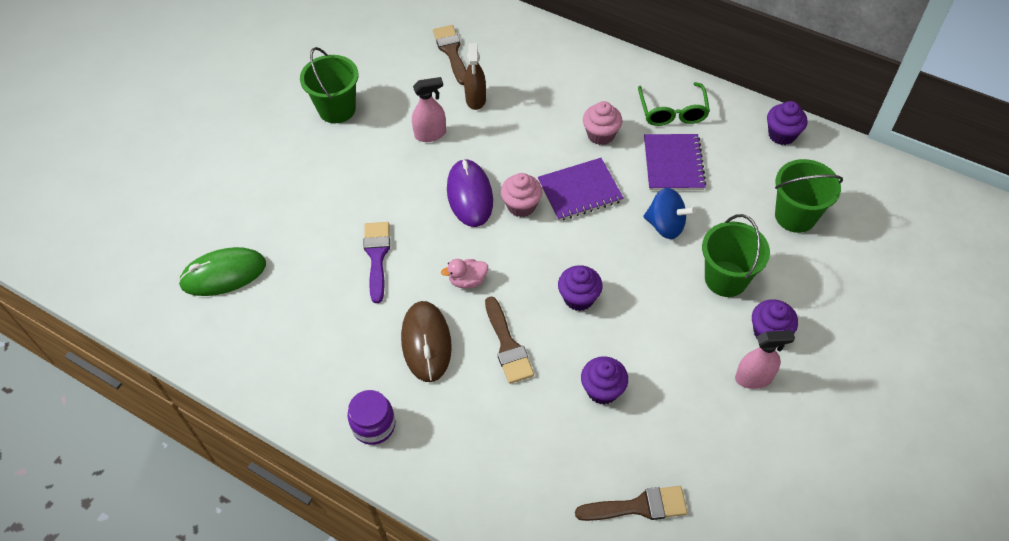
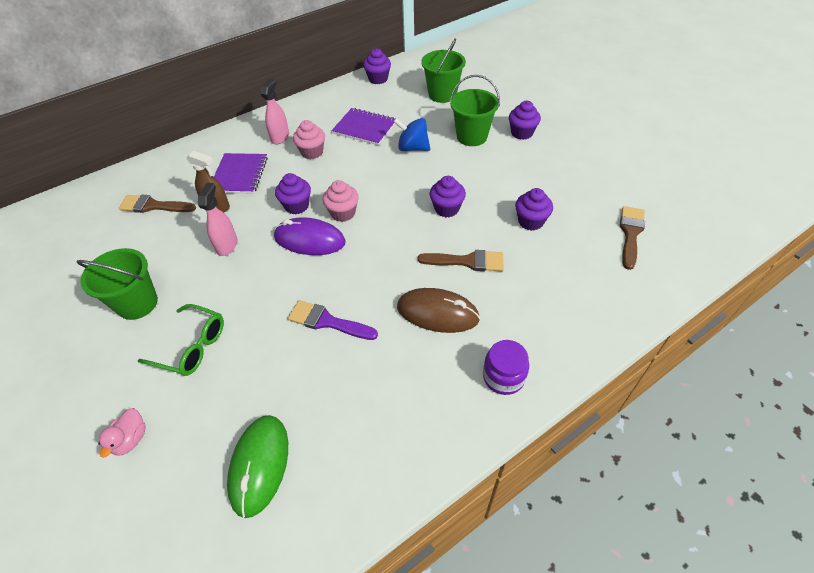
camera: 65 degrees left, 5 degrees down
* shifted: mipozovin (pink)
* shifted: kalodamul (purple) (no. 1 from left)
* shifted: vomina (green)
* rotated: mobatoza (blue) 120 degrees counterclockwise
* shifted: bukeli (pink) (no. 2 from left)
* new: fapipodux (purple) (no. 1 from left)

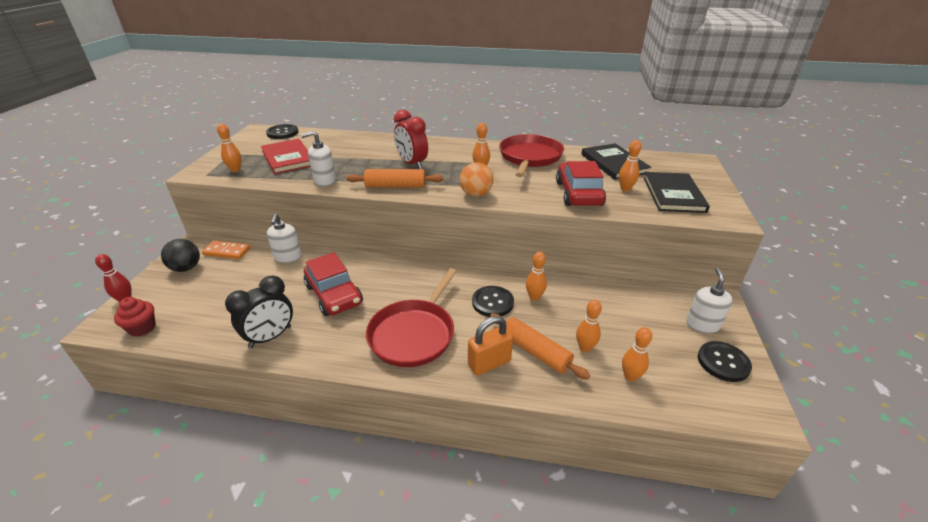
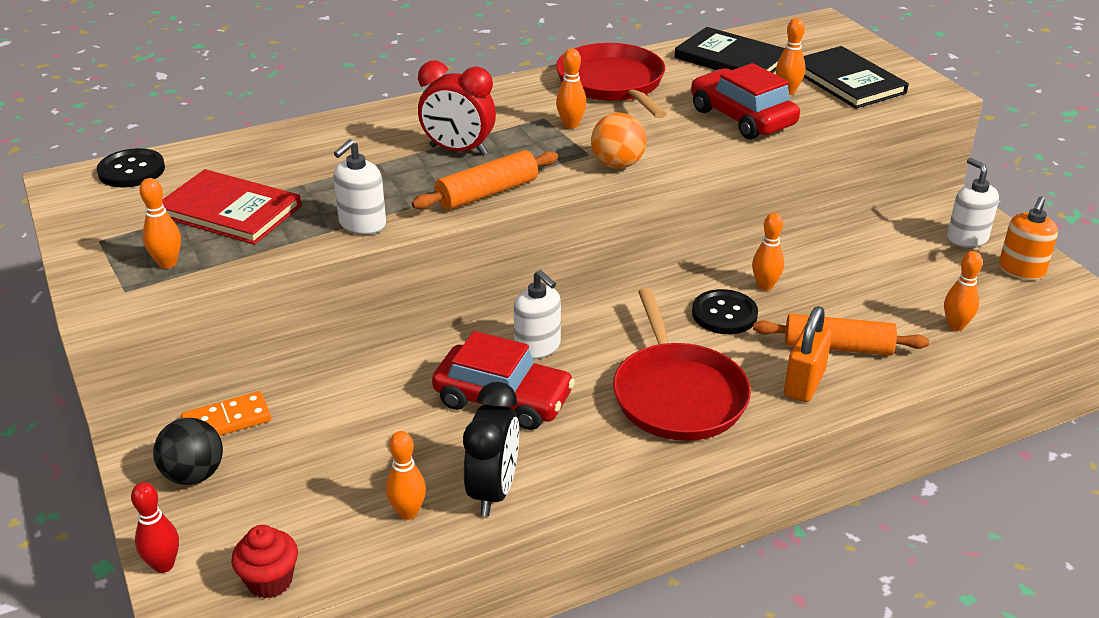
camera: 35 degrees left, 0 degrees up
* shifted: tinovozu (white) (no. 1 from left in the first image) to tinovozu (white) (no. 2 from left)
* shifted: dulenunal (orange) (no. 4 from left in the first image) to dulenunal (orange) (no. 2 from left)
* swapped: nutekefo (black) (no. 3 from left) to tinovozu (orange)

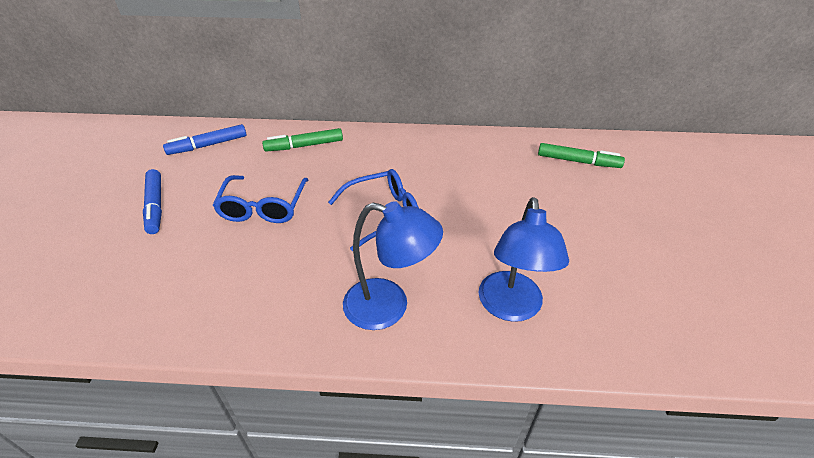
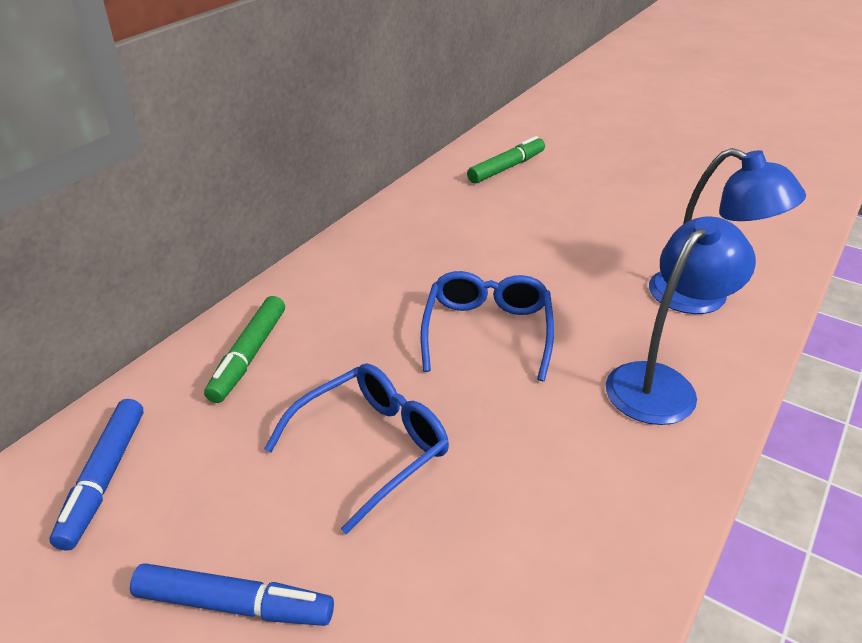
camera: 60 degrees left, 5 degrees down
* rotated: vomina (blue) (no. 1 from left) 75 degrees counterclockwise

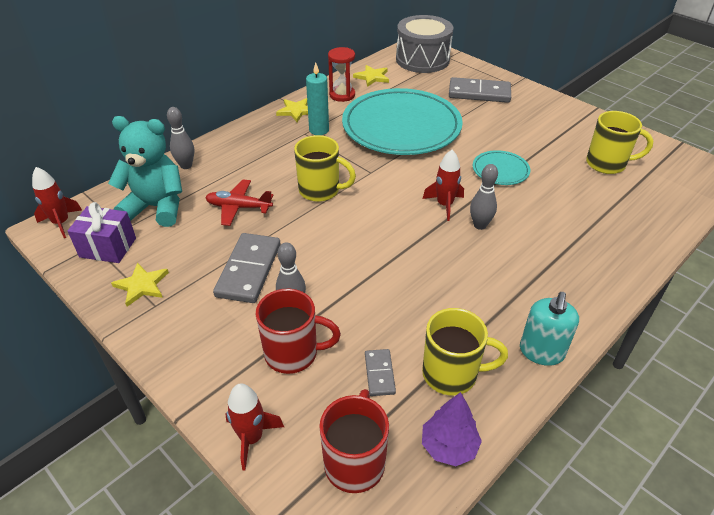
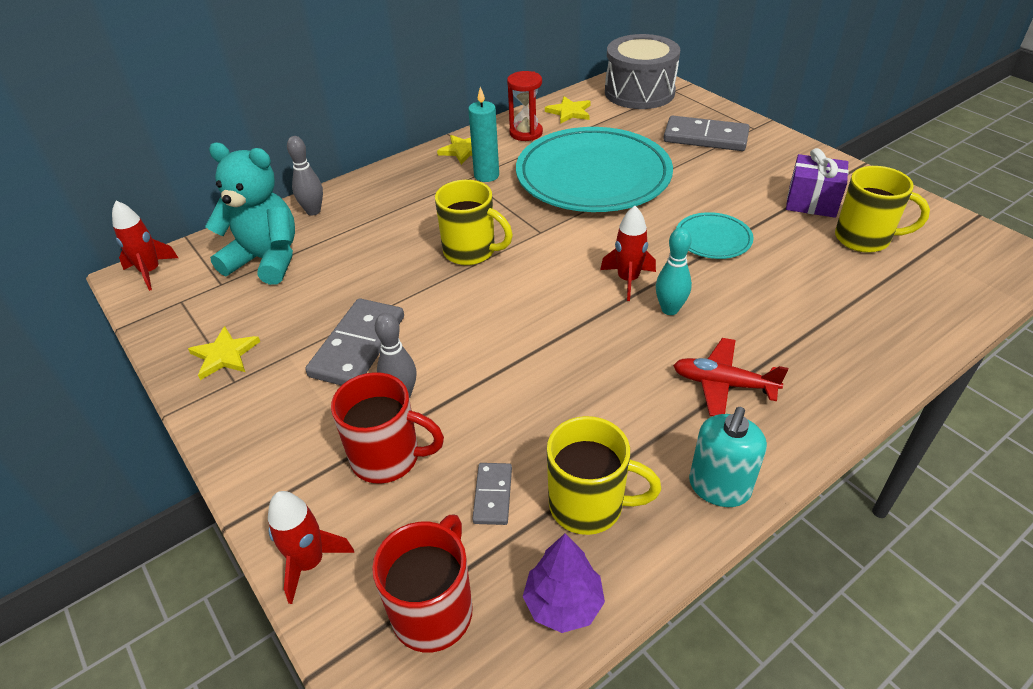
camera: 10 degrees right, 0 degrees up
* shifted: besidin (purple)
* shifted: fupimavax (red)
* repainted: dulenunal (grey) (no. 3 from left) to dulenunal (turquoise)

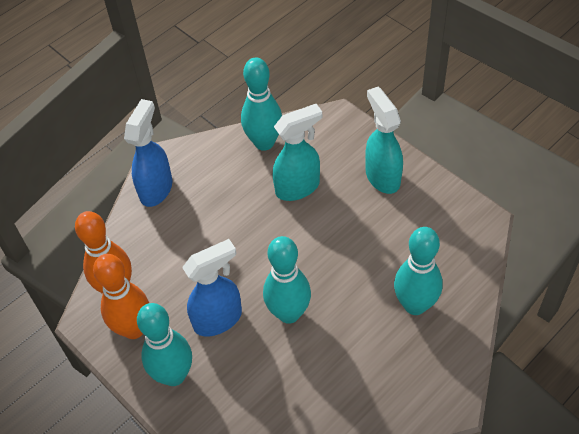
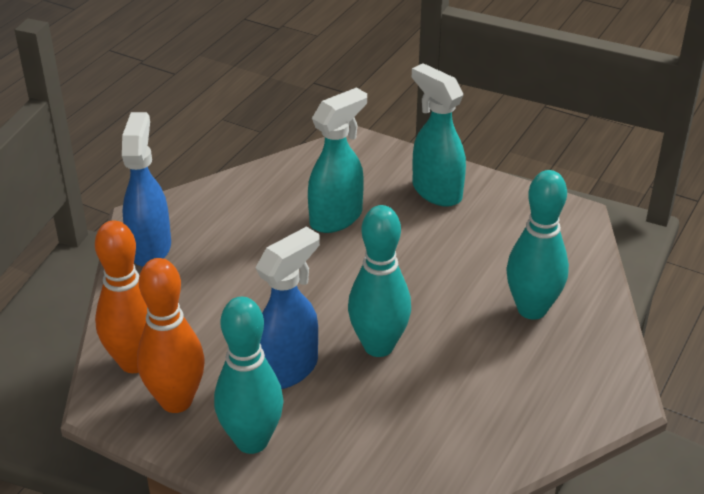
camera: 20 degrees left, 15 degrees down
* gone: dulenunal (turquoise) (no. 2 from left)

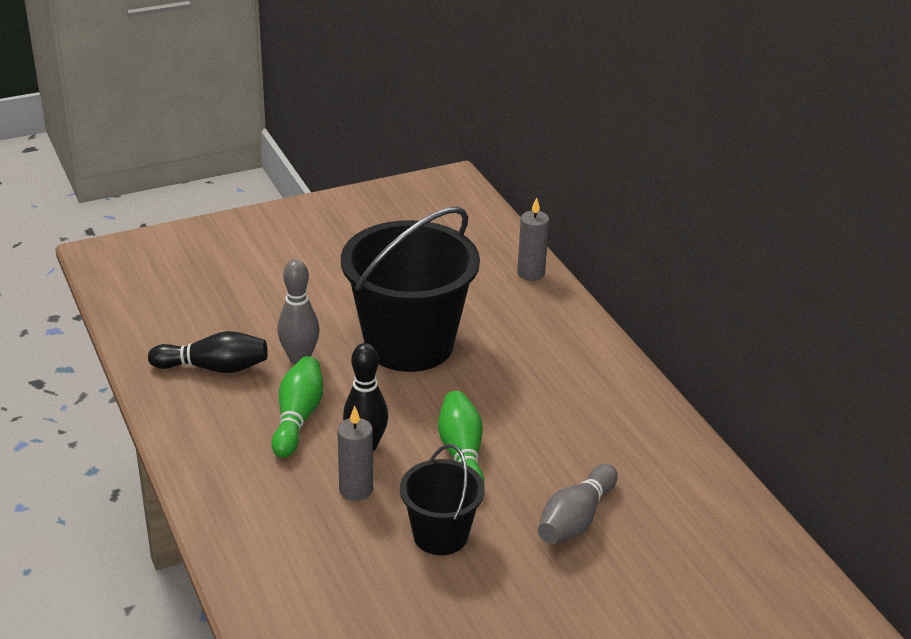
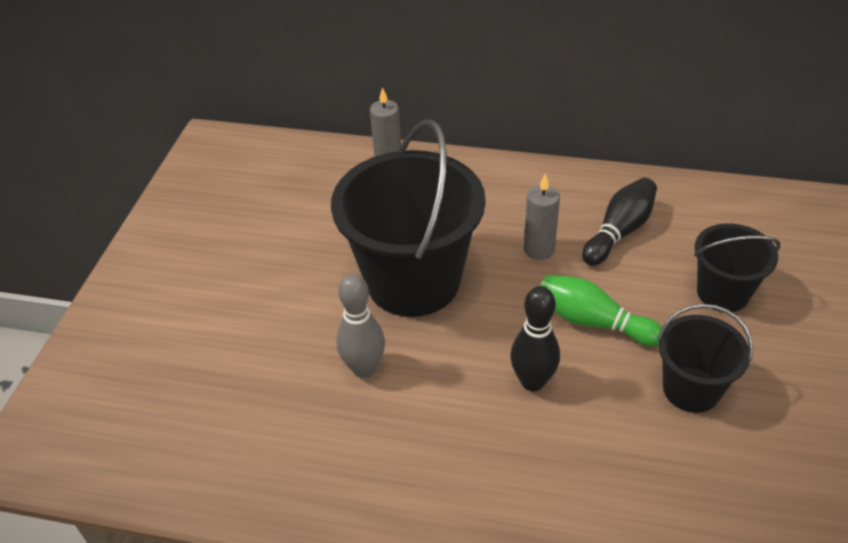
camera: 50 degrees left, 10 degrees up
* shifted: dulenunal (black) (no. 1 from left in the first image) to dulenunal (black) (no. 2 from left)
* gone: dulenunal (green) (no. 1 from left)
* shifted: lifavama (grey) (no. 1 from left in the first image) to lifavama (grey) (no. 2 from left)
* swapped: dulenunal (grey) (no. 2 from left) to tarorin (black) (no. 3 from left)

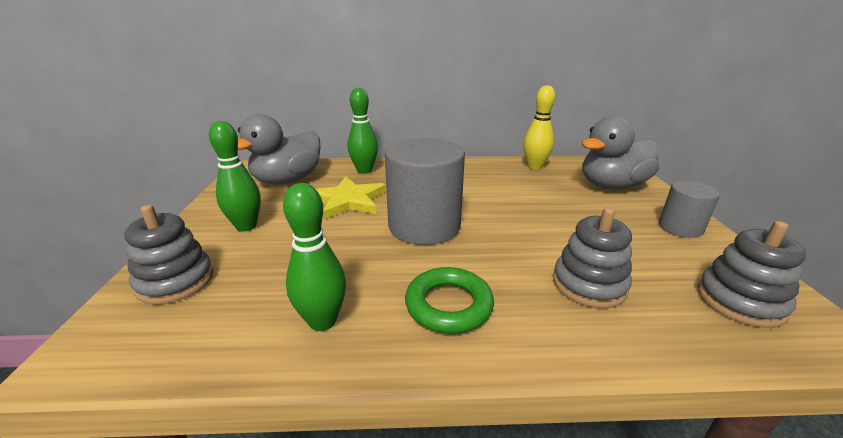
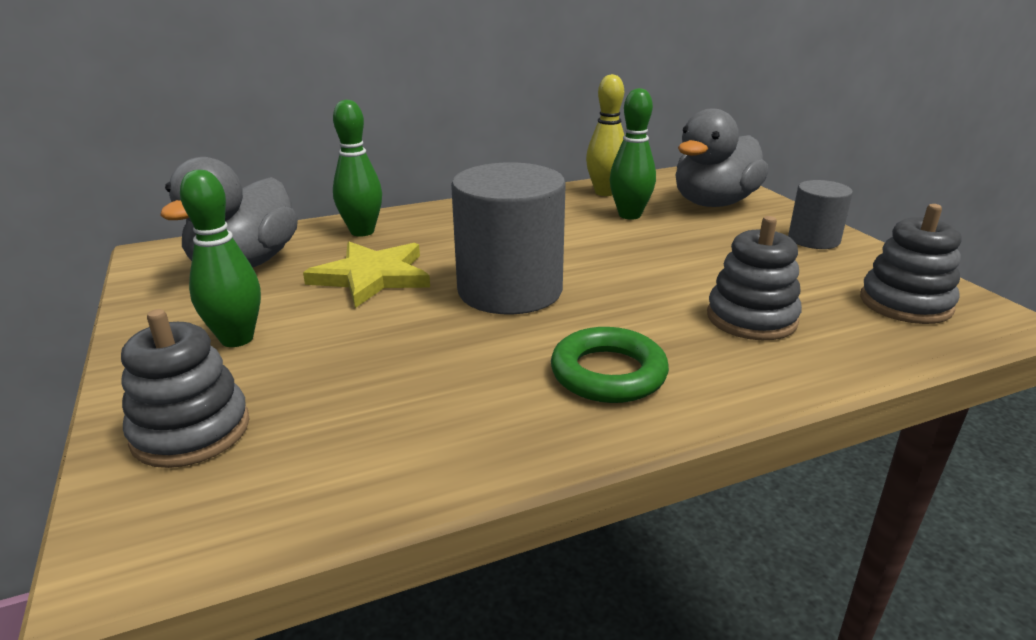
camera: 20 degrees left, 0 degrees up
* shifted: dulenunal (green) (no. 2 from left in the first image) to dulenunal (green) (no. 3 from left)

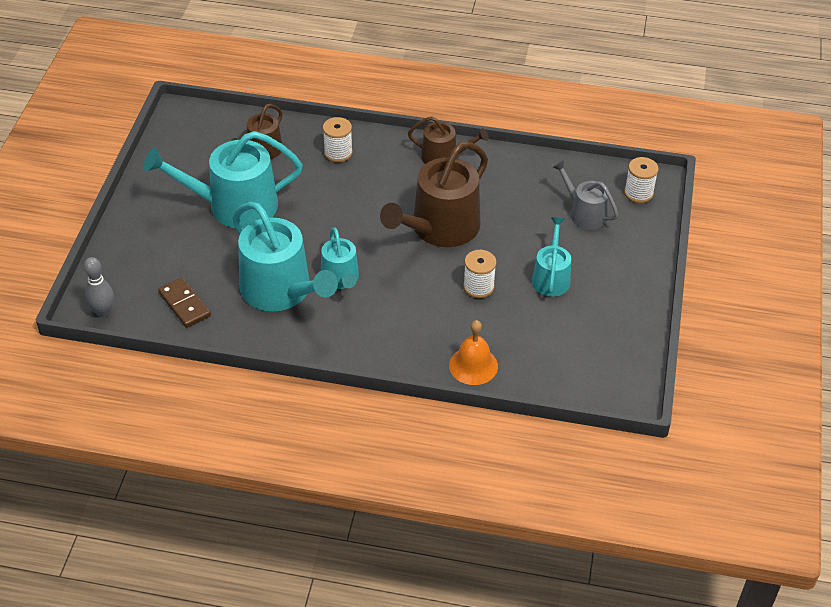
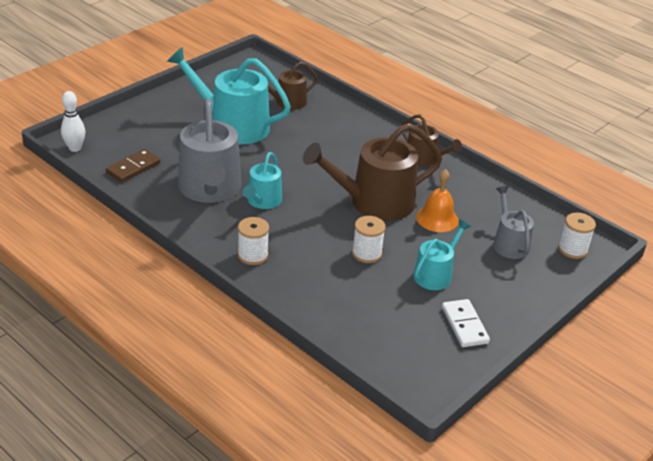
camera: 30 degrees right, 10 degrees down
* repainted: dulenunal (grey) to dulenunal (white)
* rotated: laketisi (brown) 45 degrees clockwise
* repainted: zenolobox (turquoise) (no. 2 from left) to zenolobox (grey) (no. 1 from left)
* shifted: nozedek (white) (no. 1 from left)
* shifted: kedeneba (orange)
* new: laketisi (white)

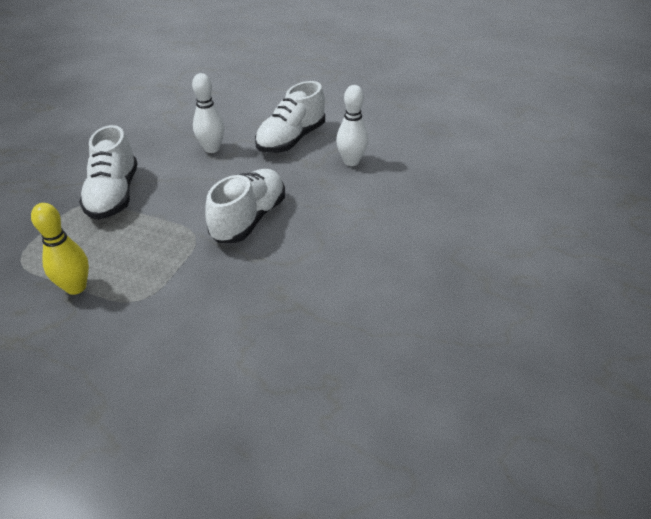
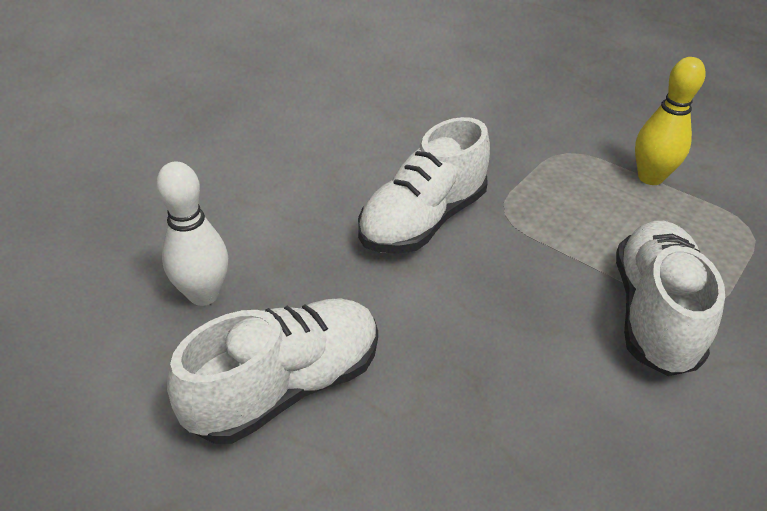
camera: 165 degrees left, 0 degrees up
* gone: dulenunal (white) (no. 1 from left)

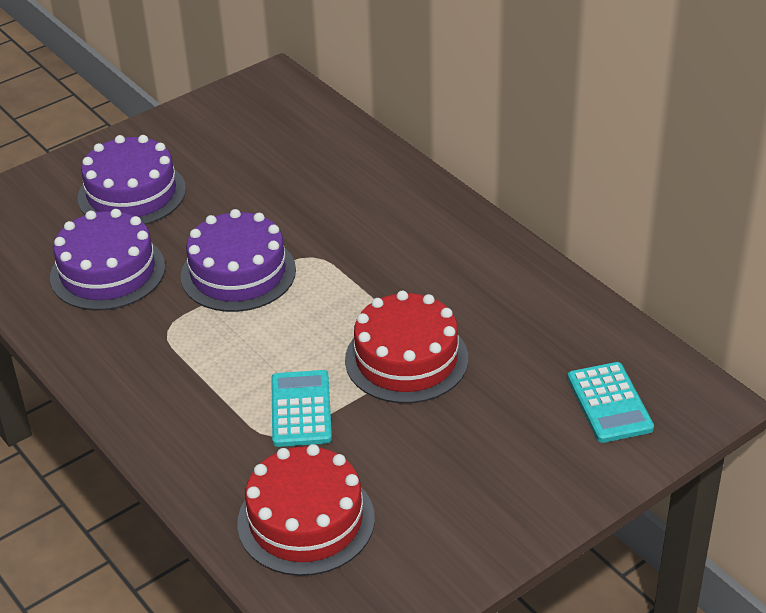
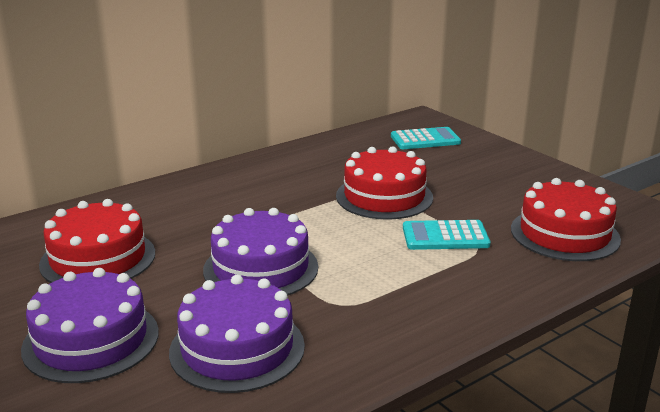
camera: 90 degrees left, 15 degrees down
* new: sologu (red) (no. 1 from left)

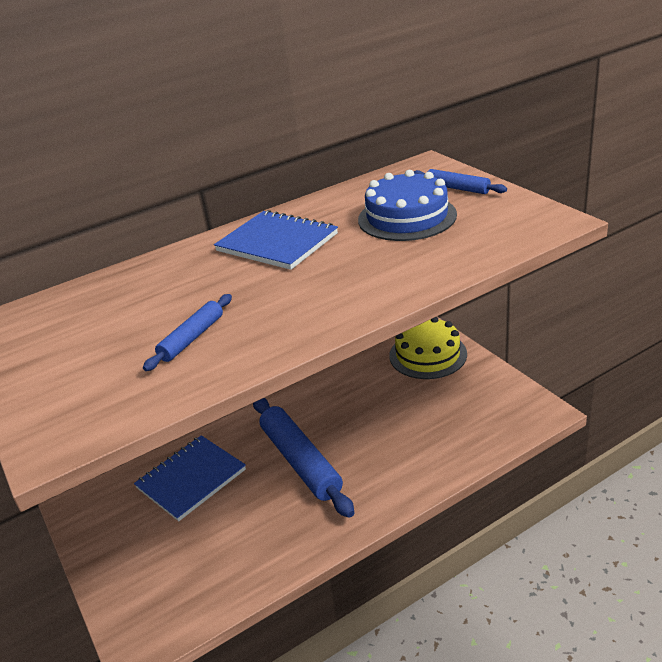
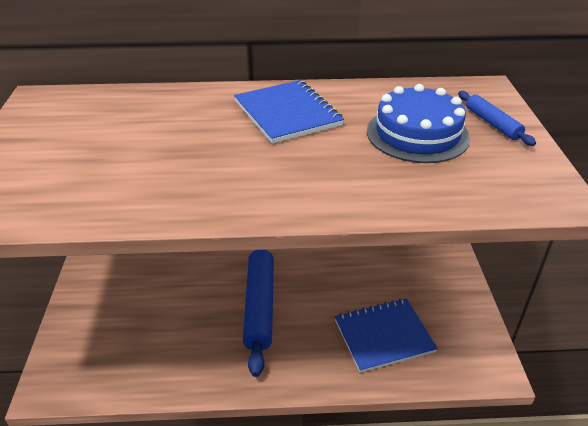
camera: 25 degrees right, 5 degrees up
* shifted: kalodamul (blue) (no. 1 from left in the first image) to kalodamul (blue) (no. 2 from left)
* gone: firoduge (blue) (no. 1 from left)
* gone: sologu (yellow)

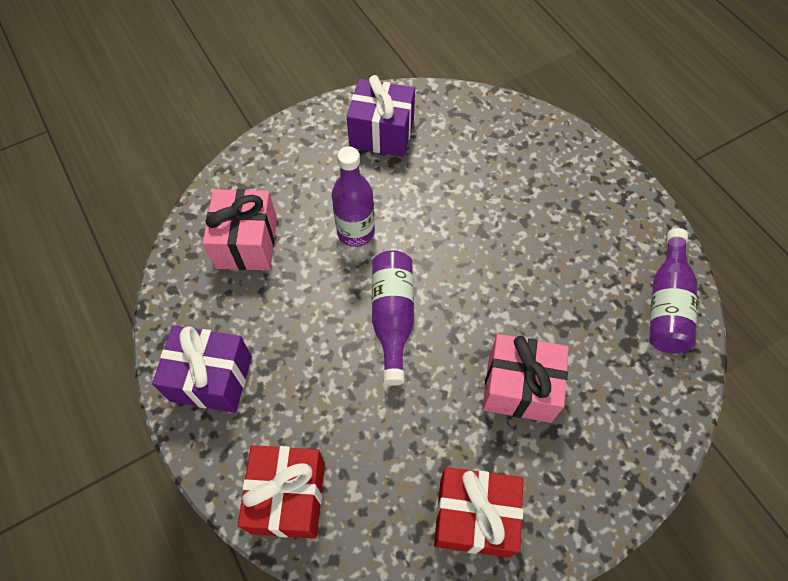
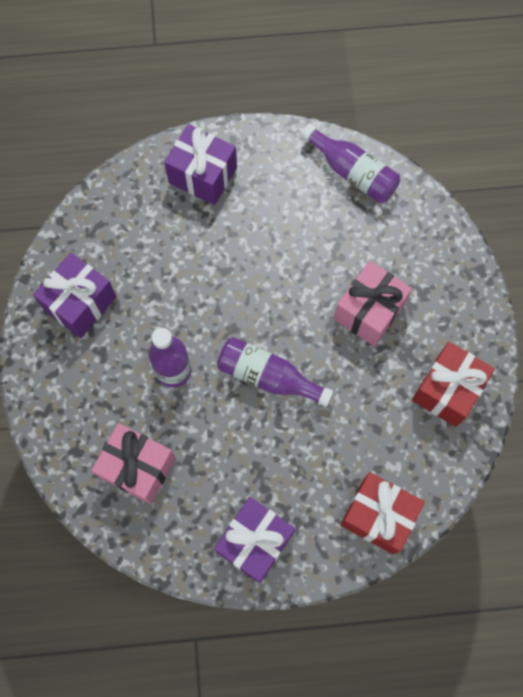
camera: 65 degrees left, 10 degrees up
* new: besidin (purple) (no. 2 from left)

